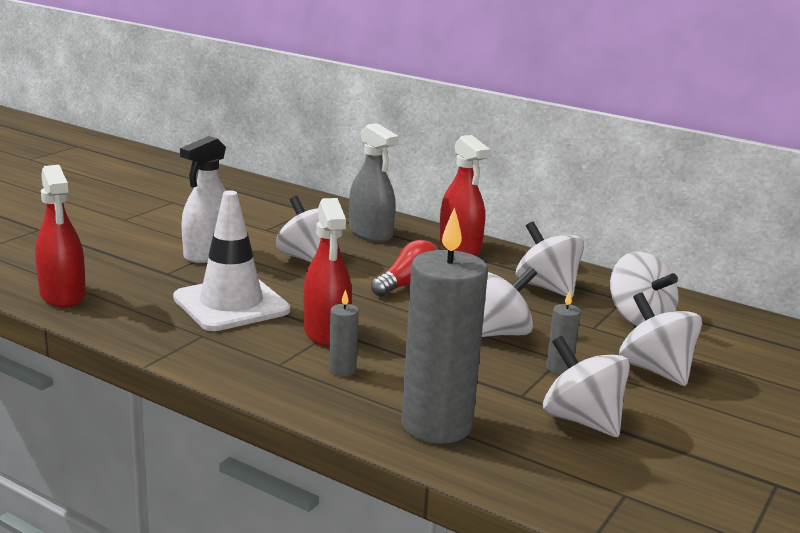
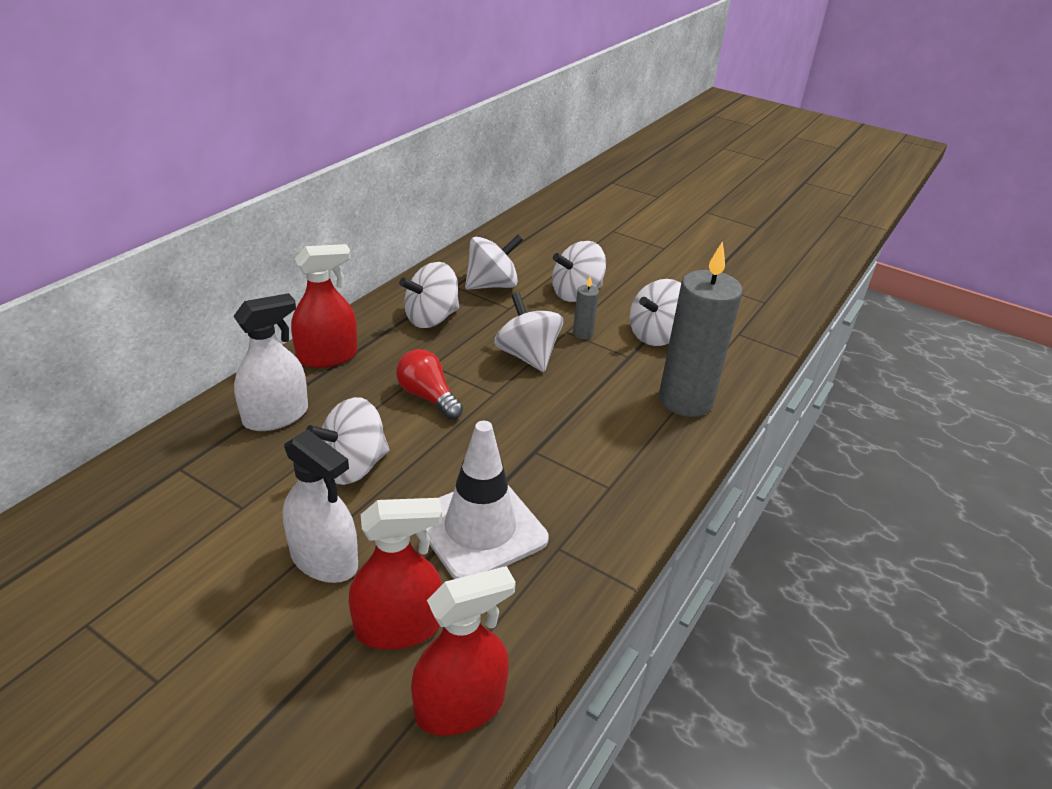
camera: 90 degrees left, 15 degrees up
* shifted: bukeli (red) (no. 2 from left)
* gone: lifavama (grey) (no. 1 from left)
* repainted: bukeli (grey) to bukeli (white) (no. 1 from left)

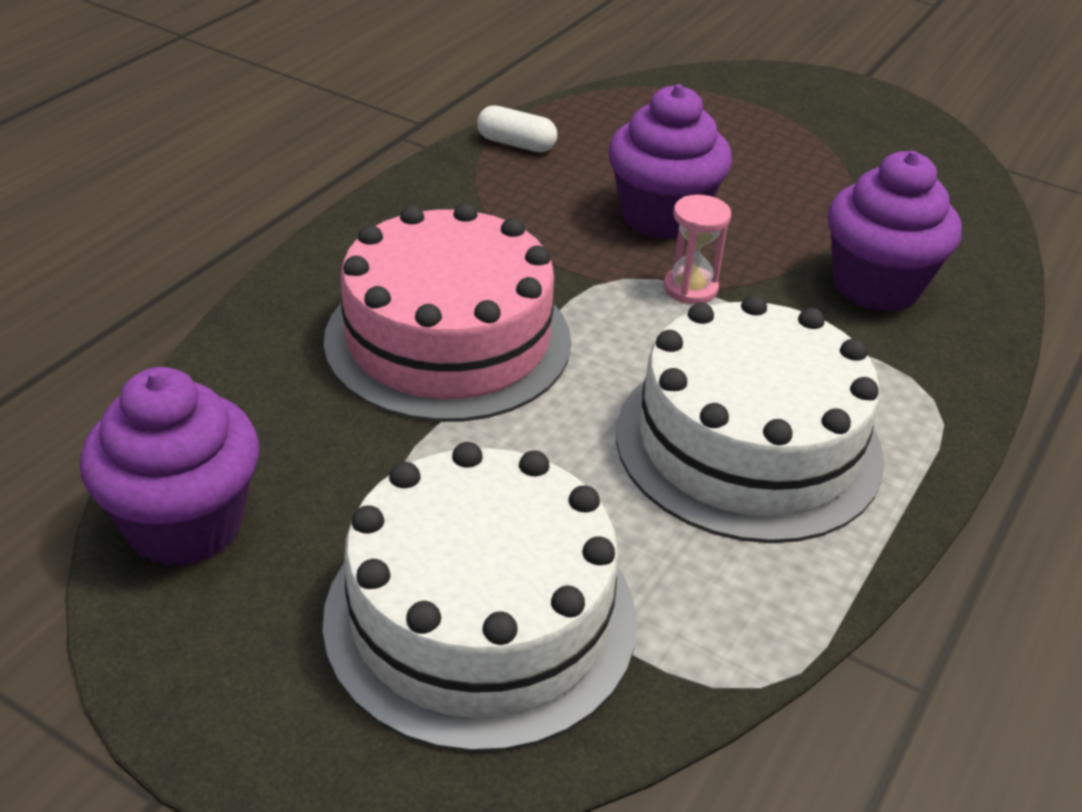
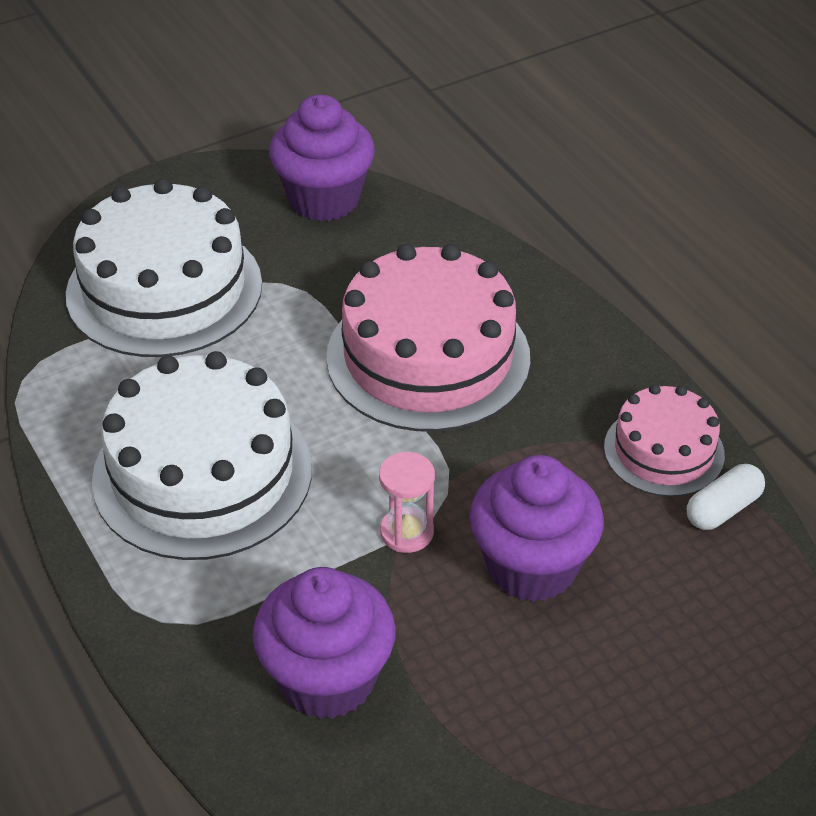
camera: 120 degrees right, 5 degrees up
* new: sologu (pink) (no. 2 from left)

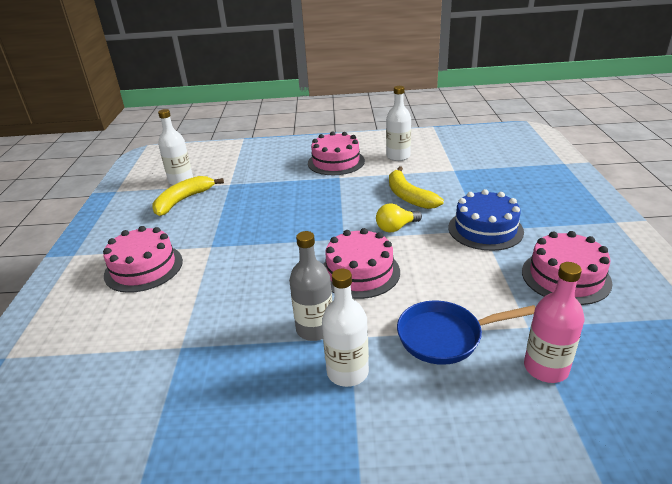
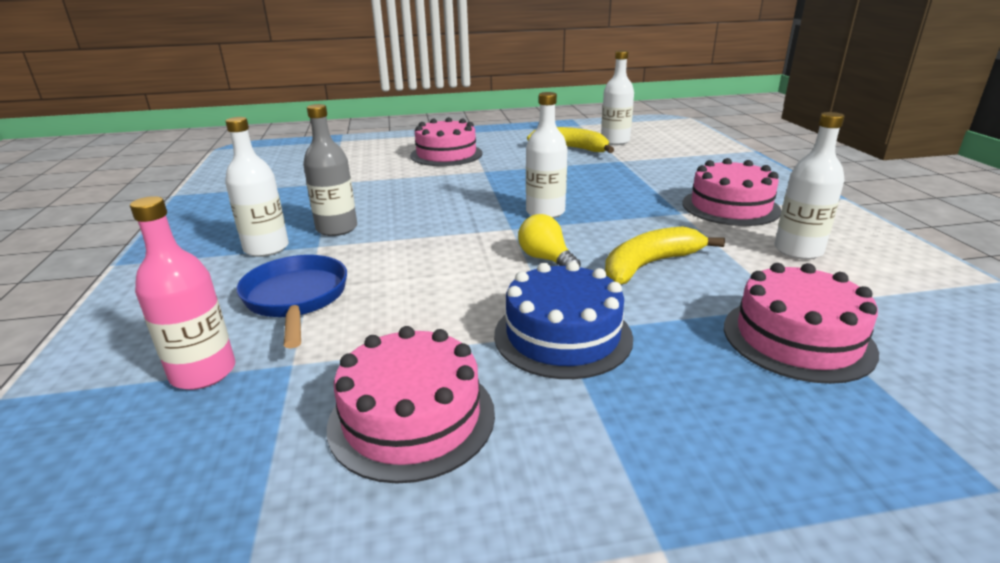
camera: 80 degrees right, 5 degrees down
* shifted: sologu (pink) (no. 3 from left in the first image) to sologu (pink) (no. 4 from left)
* new: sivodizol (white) (no. 2 from left)

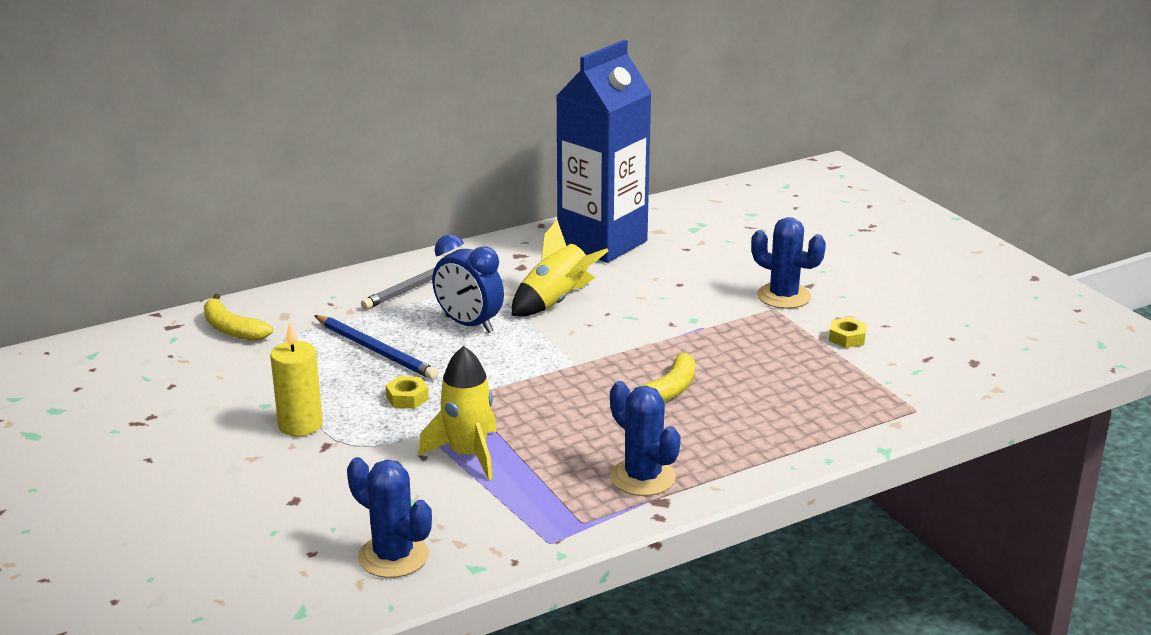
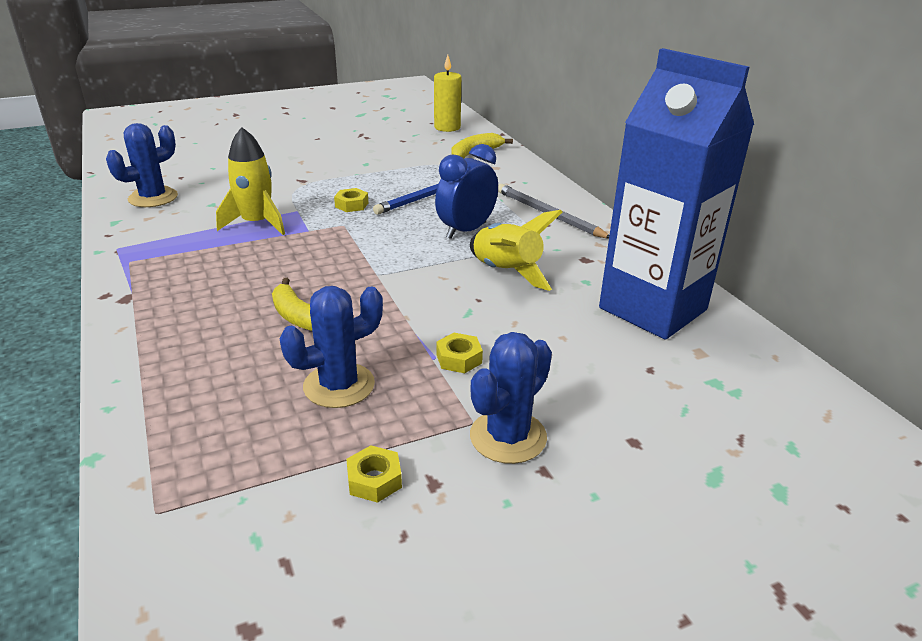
camera: 95 degrees right, 5 degrees up
* shifted: lifavama (yellow)
* shifted: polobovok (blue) (no. 2 from left)
* new: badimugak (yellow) (no. 3 from left)

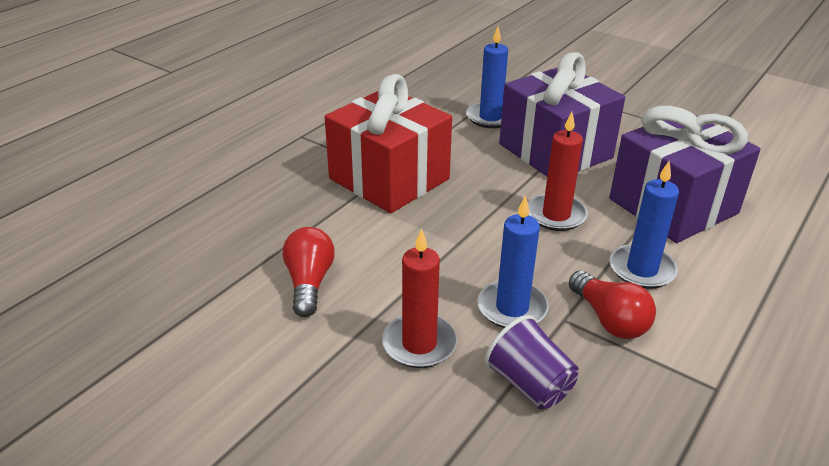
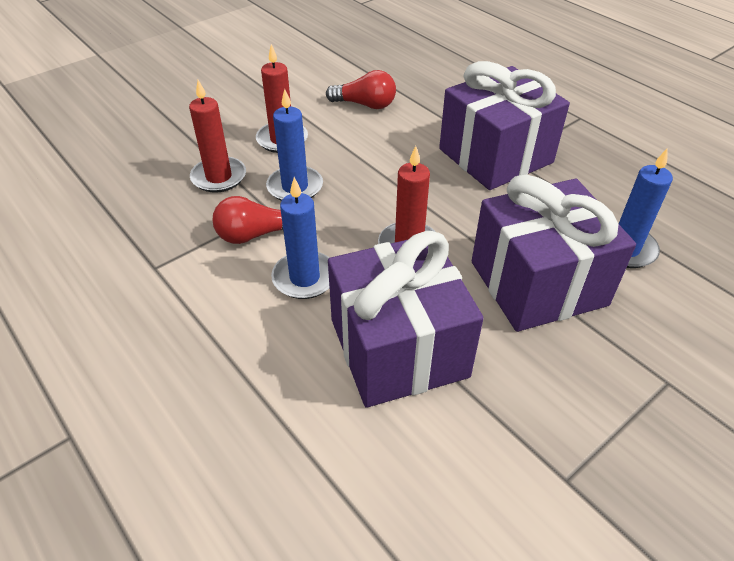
camera: 105 degrees right, 10 degrees up
* repainted: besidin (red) to besidin (purple) (no. 2 from left)
* swapped: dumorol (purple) to lifavama (red) (no. 1 from left)

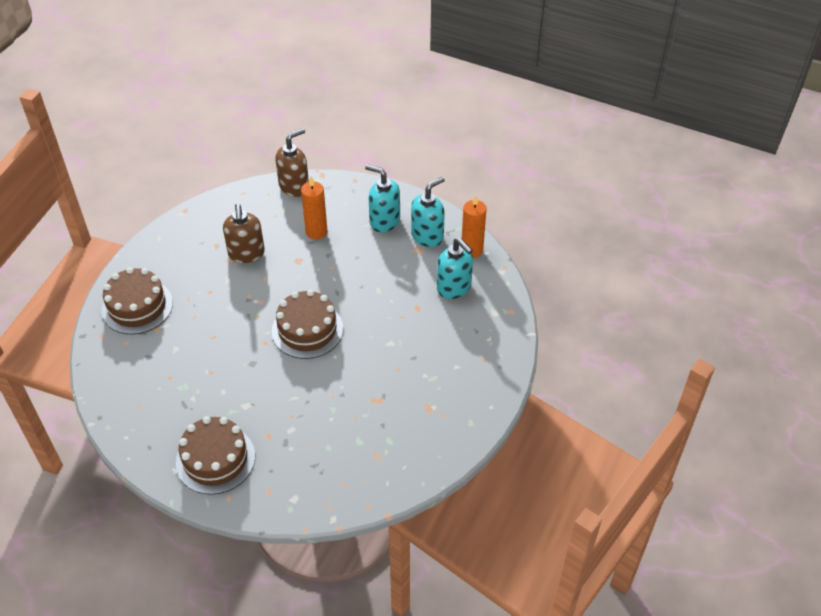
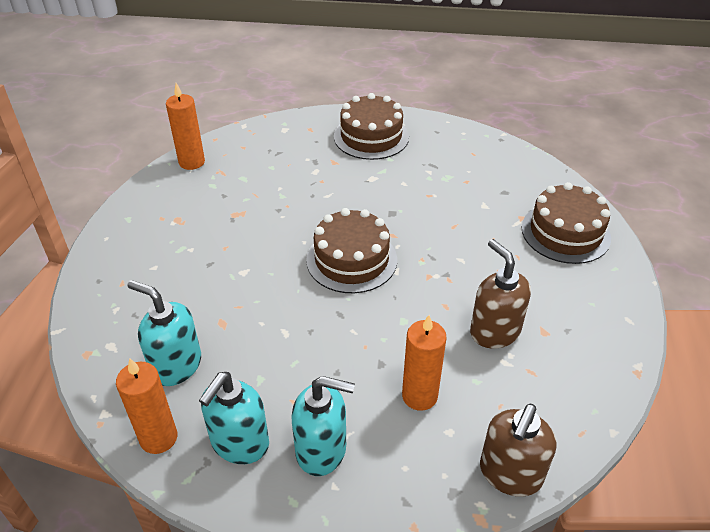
camera: 160 degrees right, 5 degrees down
* new: lifavama (orange) (no. 2 from left)

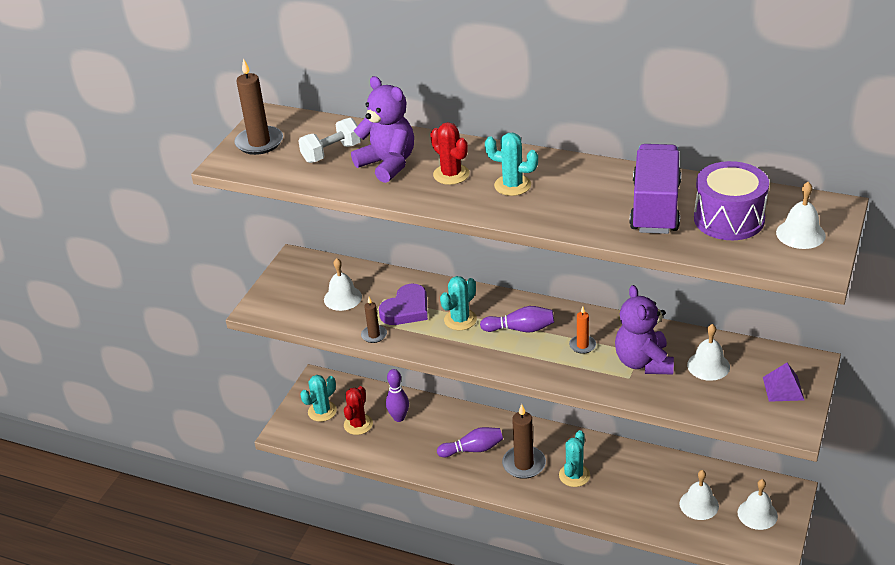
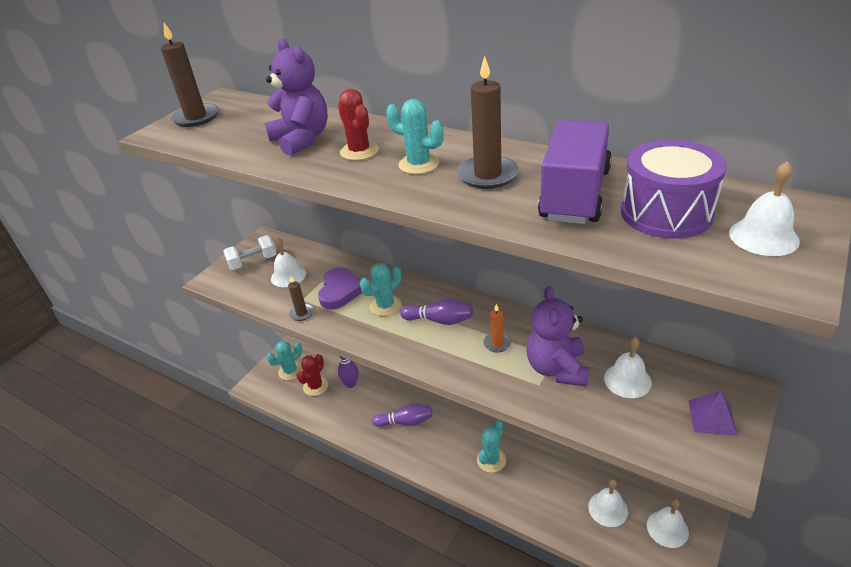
camera: 10 degrees right, 0 degrees up
* shifted: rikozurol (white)
* rotated: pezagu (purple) 45 degrees counterclockwise
* shifted: lifavama (brown) (no. 3 from left)

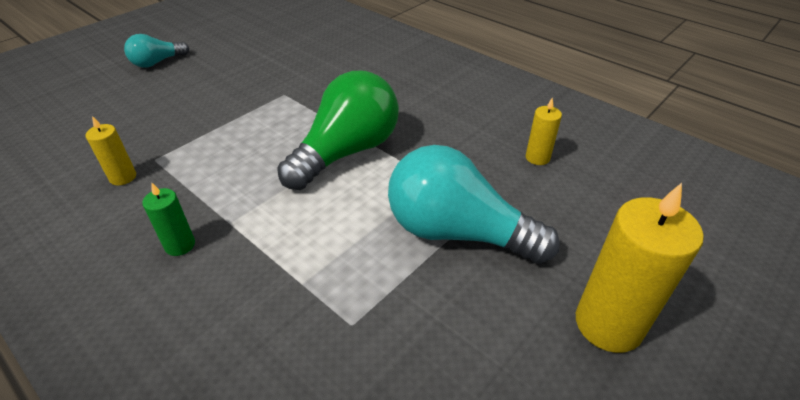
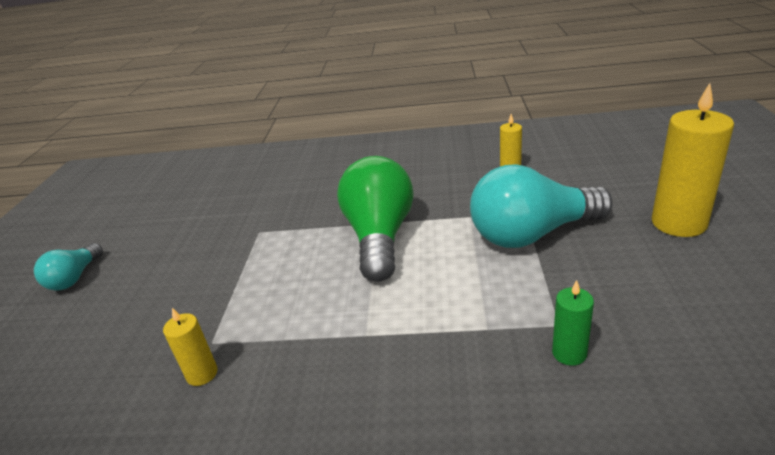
camera: 35 degrees left, 10 degrees down
* shifted: lifavama (green)

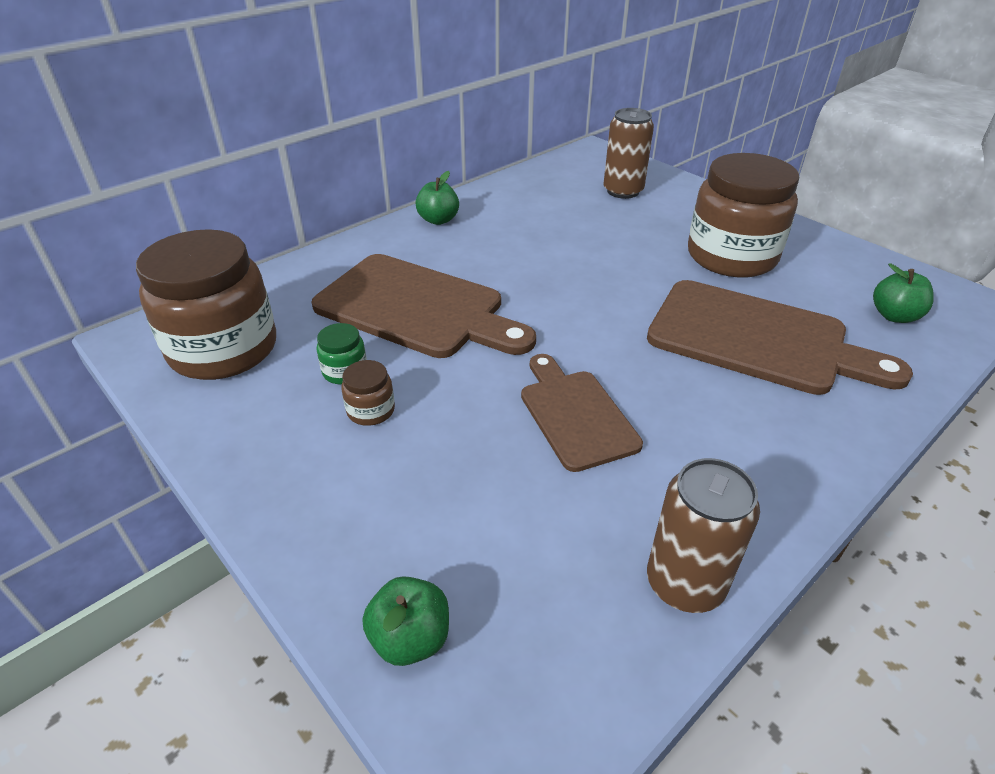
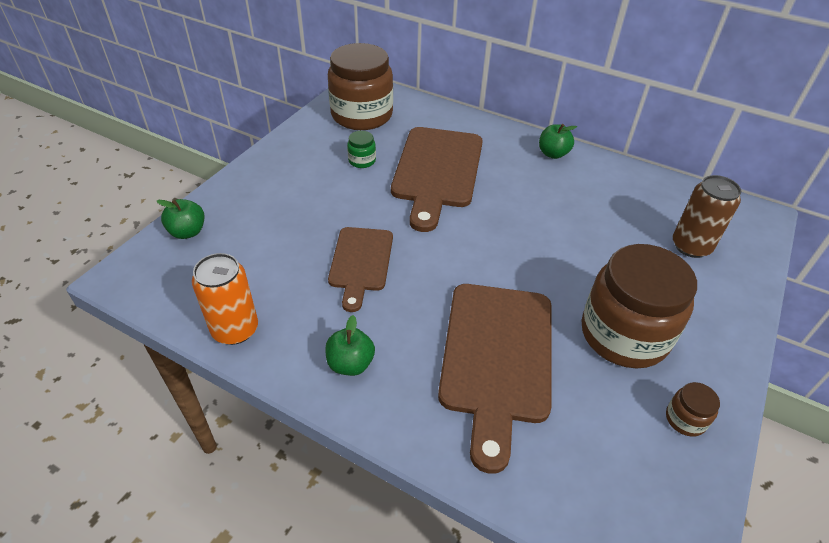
camera: 70 degrees right, 5 degrees up
* shifted: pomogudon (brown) (no. 2 from left in the first image) to pomogudon (brown) (no. 3 from left)
* rotated: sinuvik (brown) (no. 2 from left in the first image) 135 degrees clockwise
* repainted: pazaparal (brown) (no. 2 from left) to pazaparal (orange)
* shifted: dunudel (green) (no. 3 from left in the first image) to dunudel (green) (no. 2 from left)

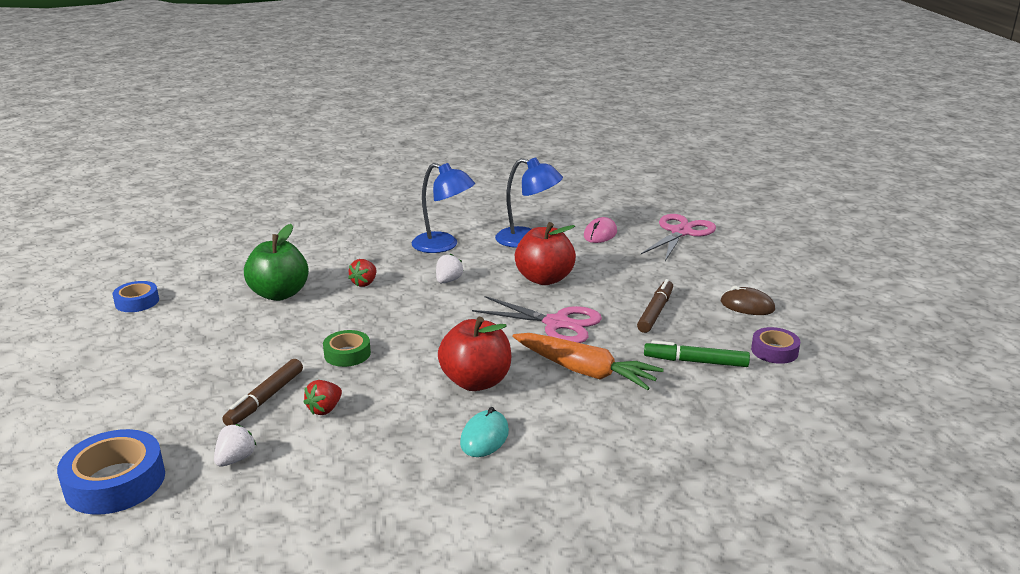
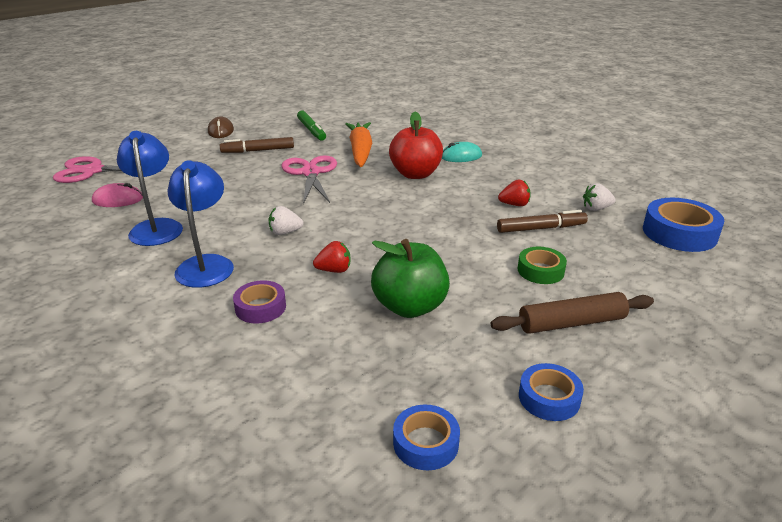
camera: 125 degrees left, 5 degrees up
* shifted: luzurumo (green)
* gone: dunudel (red) (no. 2 from left)
* shifted: luzurumo (purple)
* new: luzurumo (blue) (no. 1 from left)
* new: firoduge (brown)

